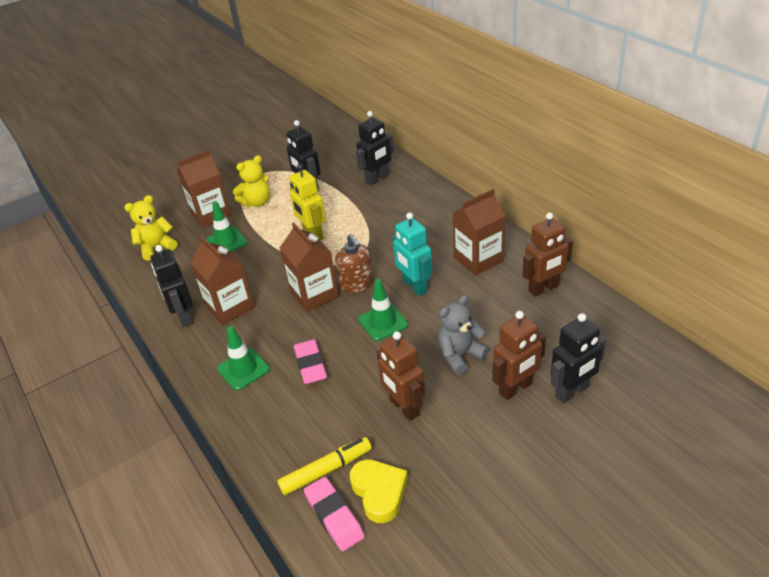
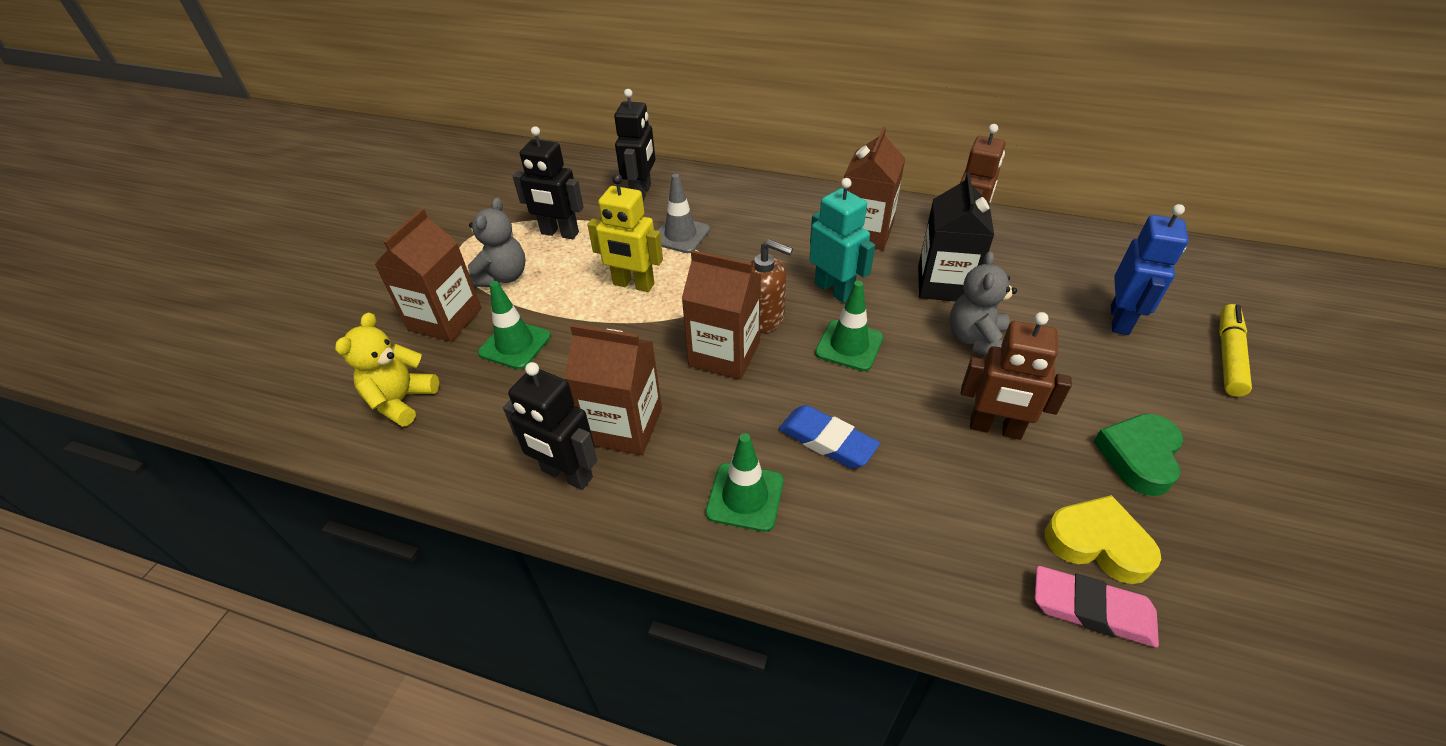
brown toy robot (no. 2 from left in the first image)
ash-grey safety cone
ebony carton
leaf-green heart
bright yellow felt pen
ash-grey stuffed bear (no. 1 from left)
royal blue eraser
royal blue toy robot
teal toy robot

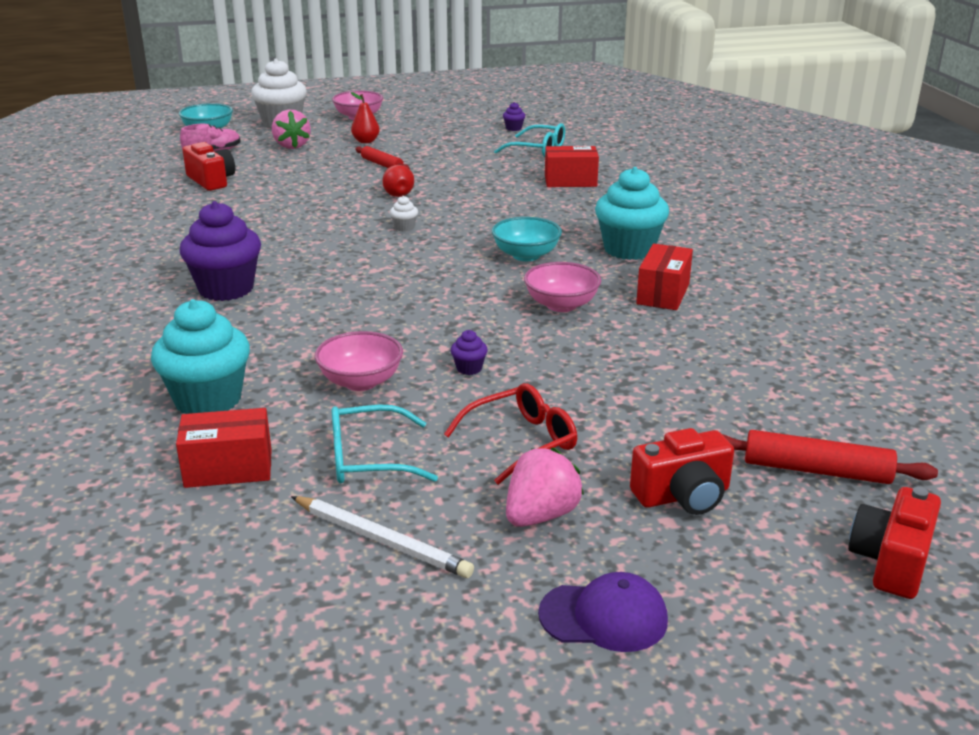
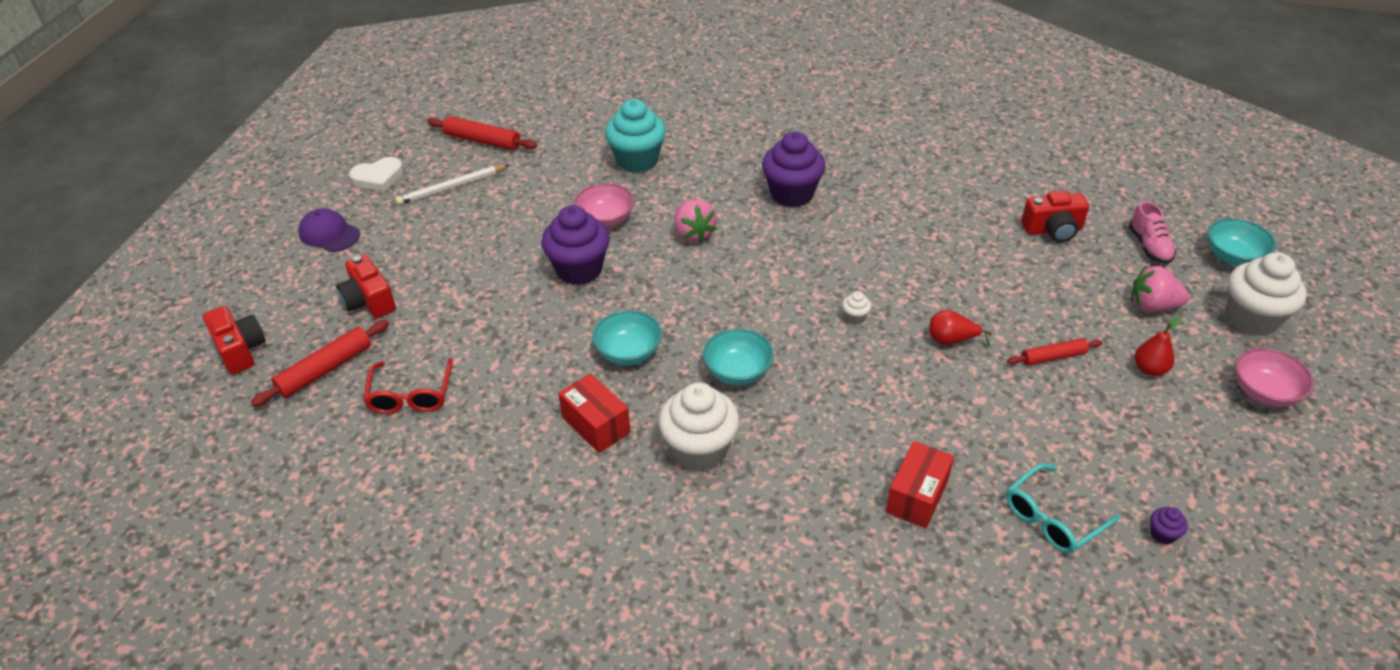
crimson parcel (no. 1 from left in the first image)
teal eyeglasses (no. 1 from left in the first image)
white heart
crimson rolling pin (no. 2 from left)
crimson eyeglasses
rose-pink berry (no. 1 from left)
teal bowl (no. 1 from left)
white cupcake (no. 1 from left)
royal purple peaked cap
crimson camera (no. 2 from left)
royal purple cupcake (no. 1 from left)

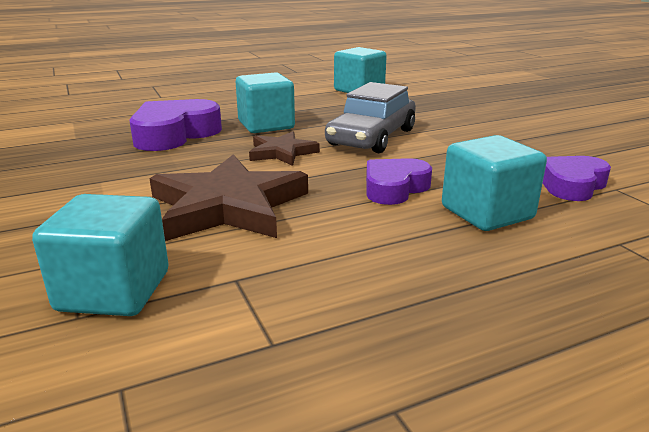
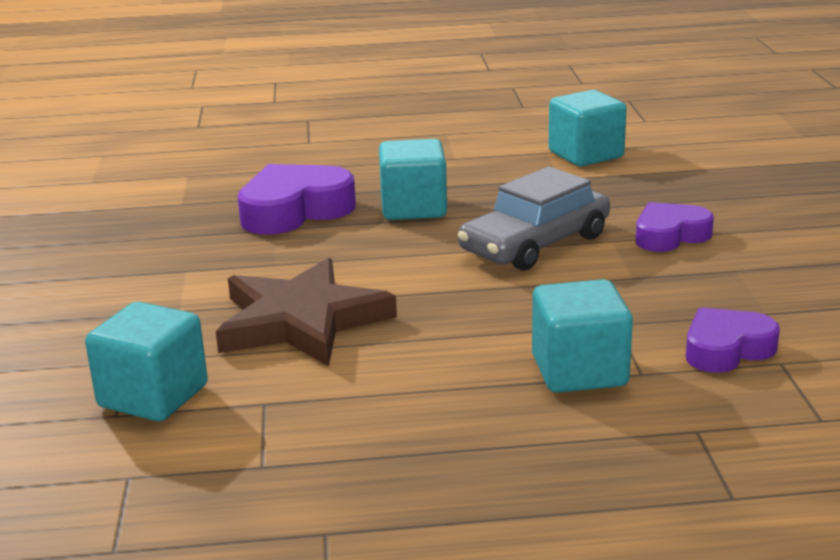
brown five-pointed star (no. 2 from left in the first image)
royal purple heart (no. 2 from left)

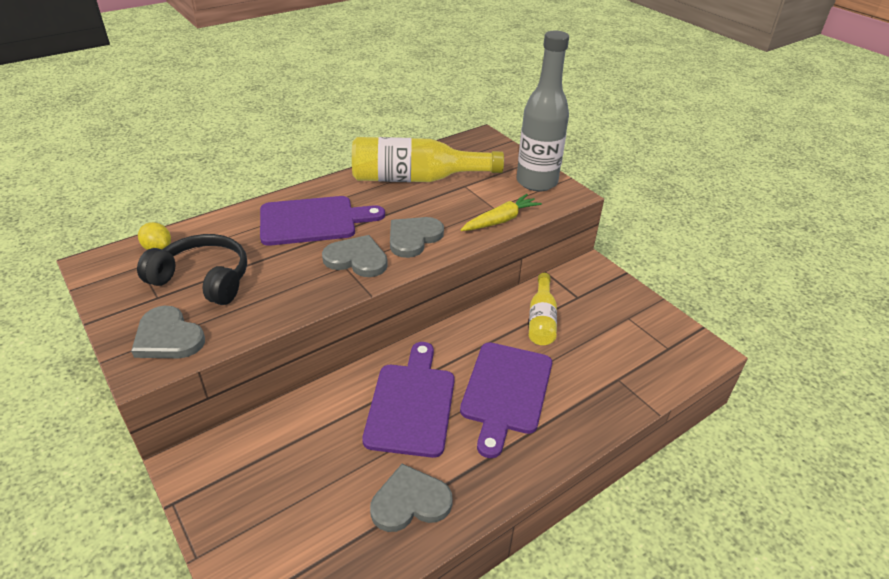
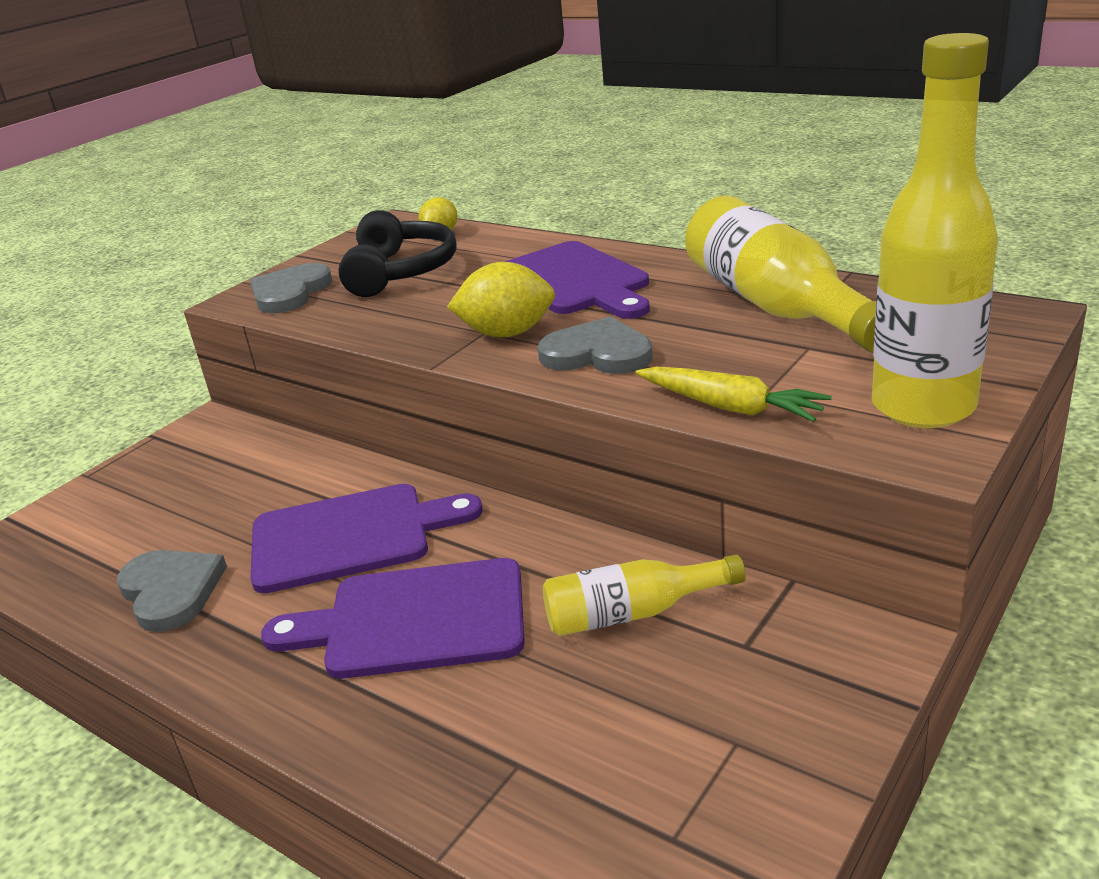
bright yellow lemon (no. 2 from left)
bright yellow flask (no. 3 from left)

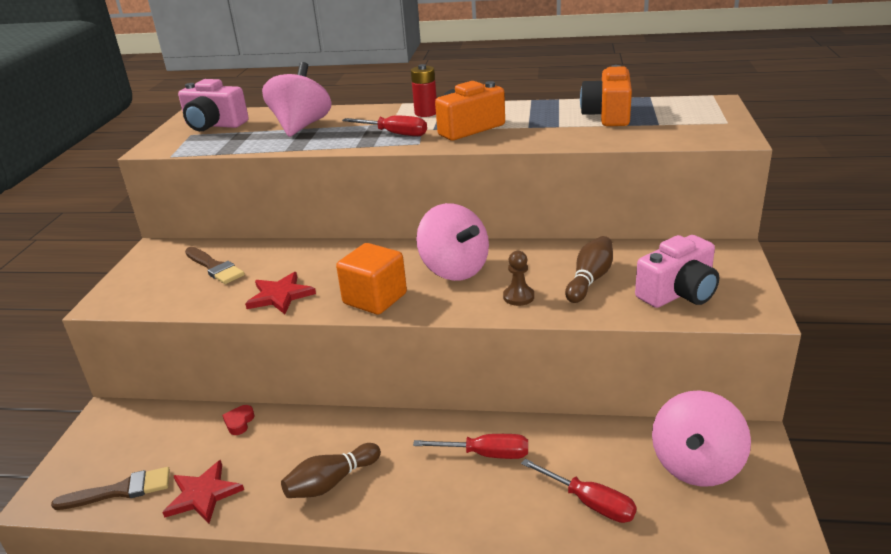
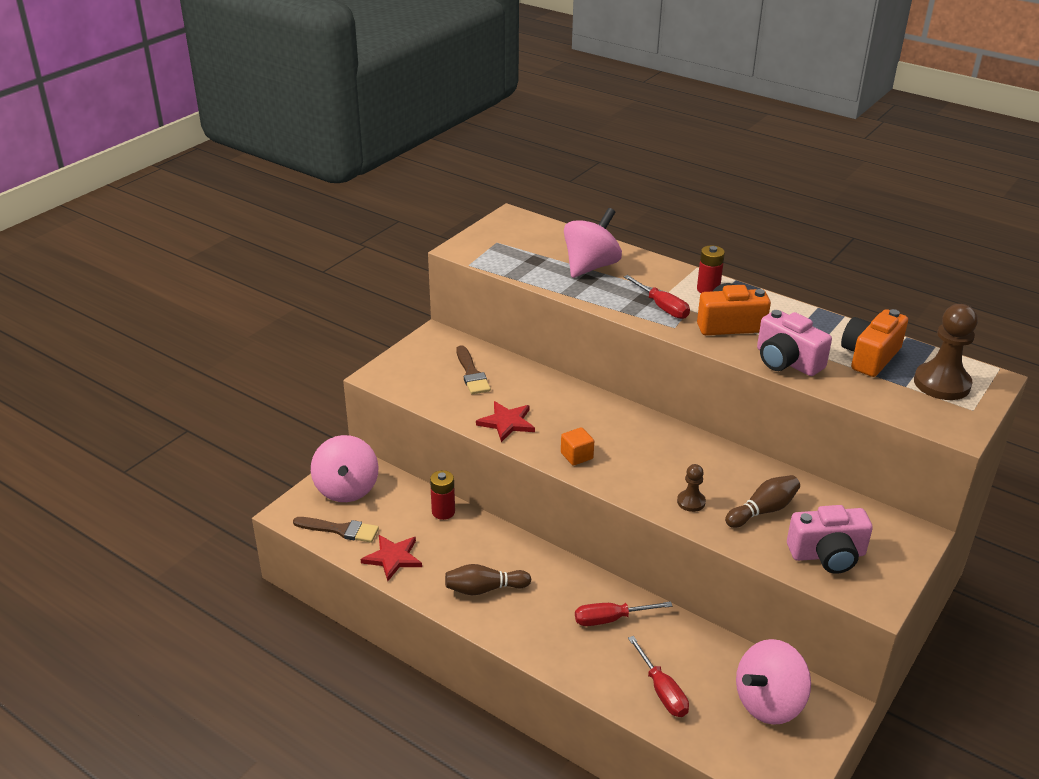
brown chess pawn (no. 2 from left)
rose-pink camera (no. 1 from left)
rose-pink whirligig (no. 1 from left)
crimson AA battery (no. 1 from left)
crimson flat screwdriver (no. 1 from left)
orange-coloured cube

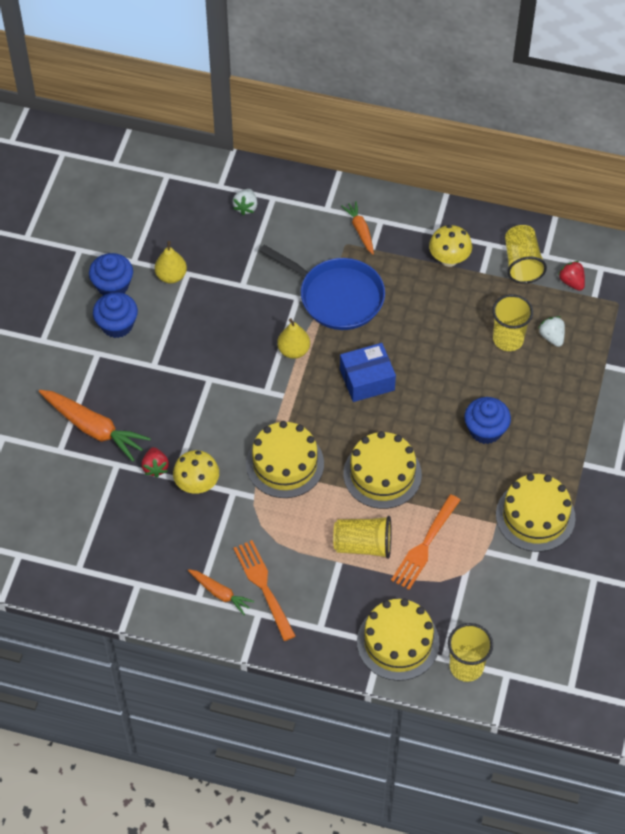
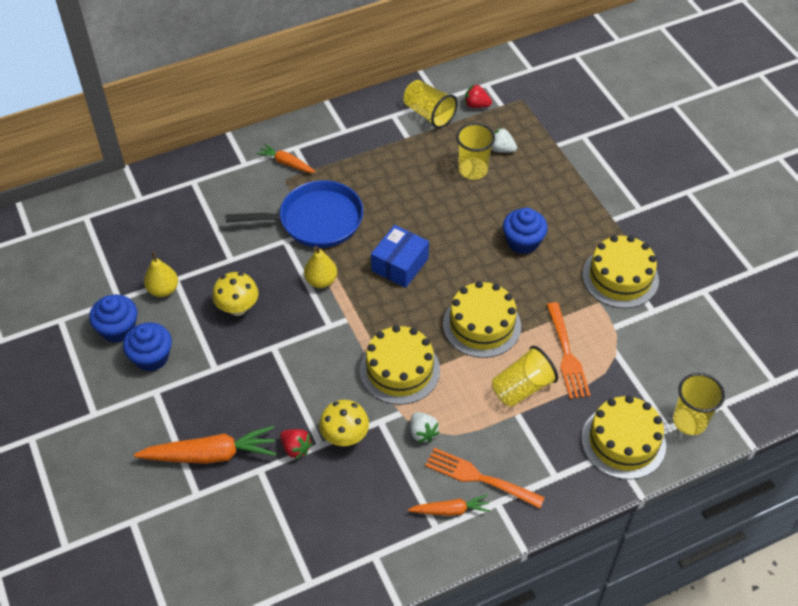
white berry (no. 1 from left)
bright yellow mushroom (no. 1 from left)

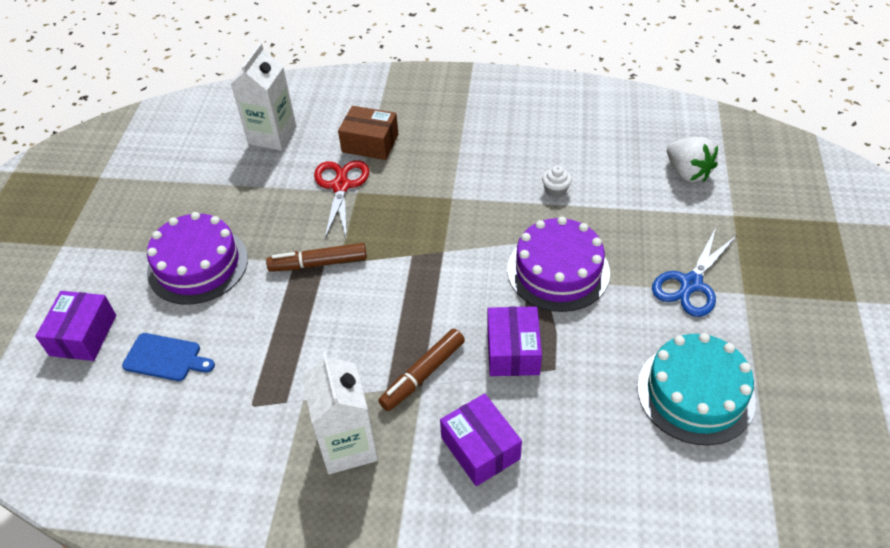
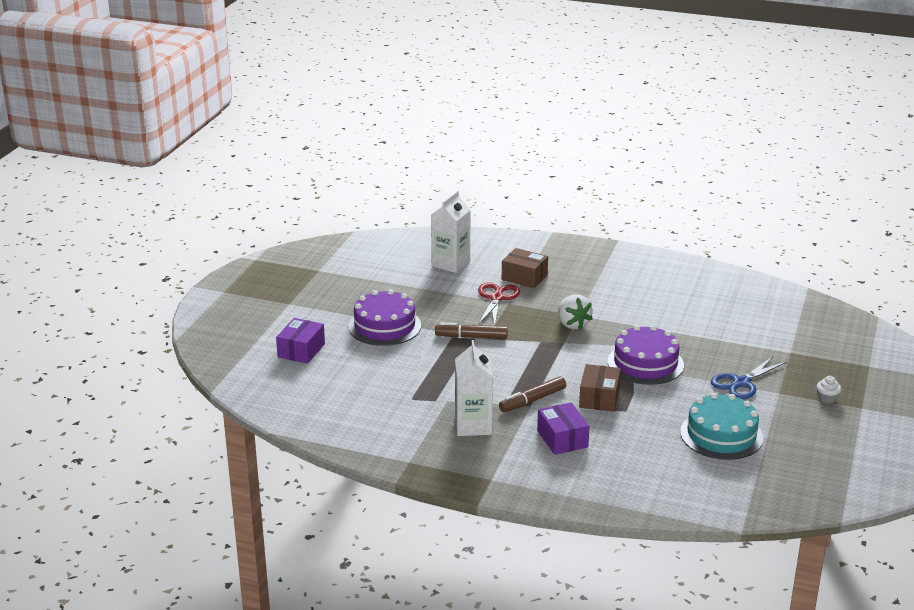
royal blue bread board
white cupcake
white berry
brown parcel (no. 2 from left)

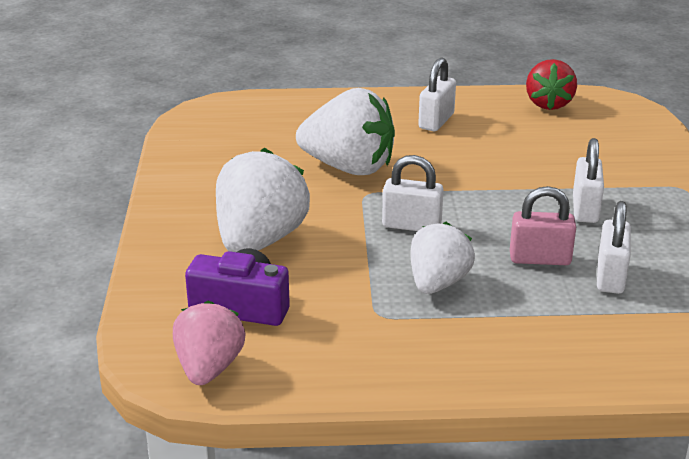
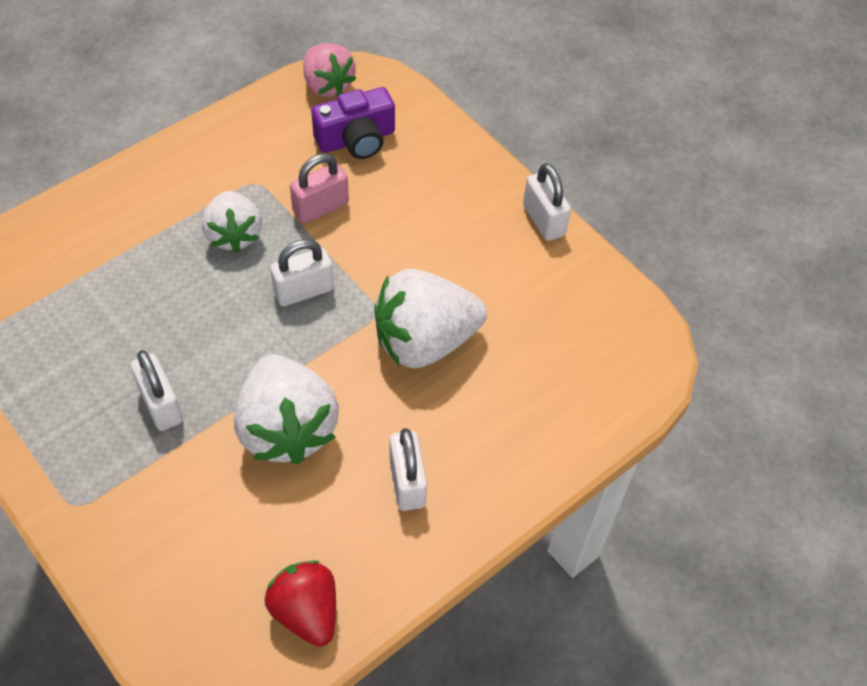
white berry (no. 2 from left)
rose-pink padlock
white padlock (no. 4 from left)

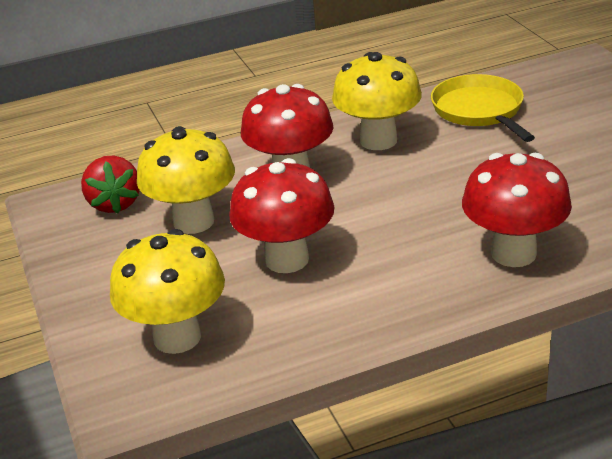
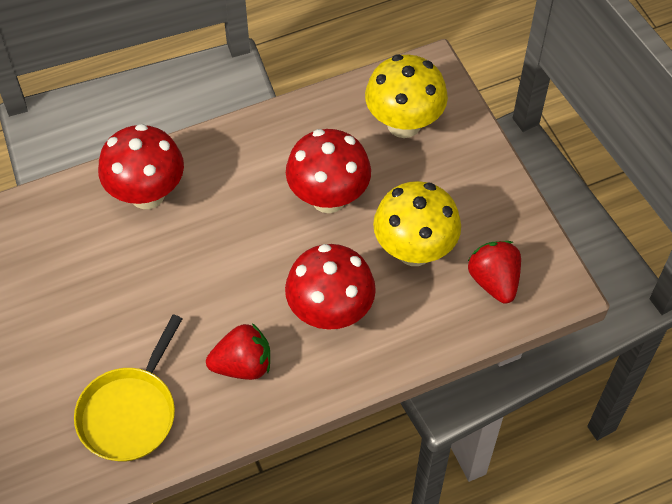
crimson berry (no. 1 from left)
bright yellow frying pan

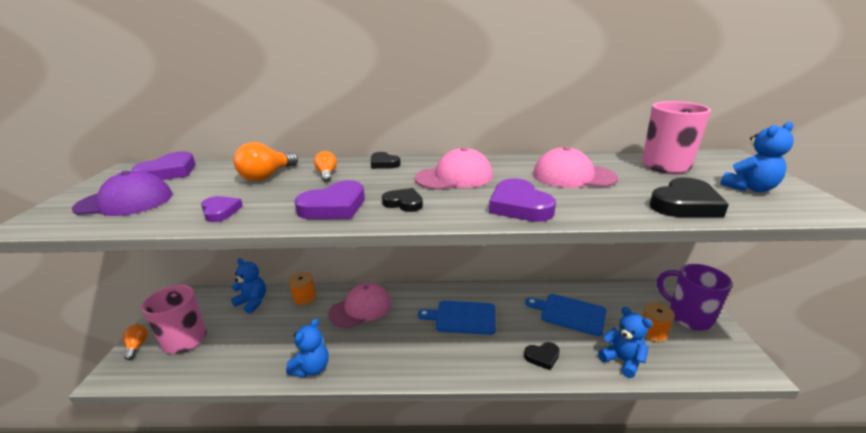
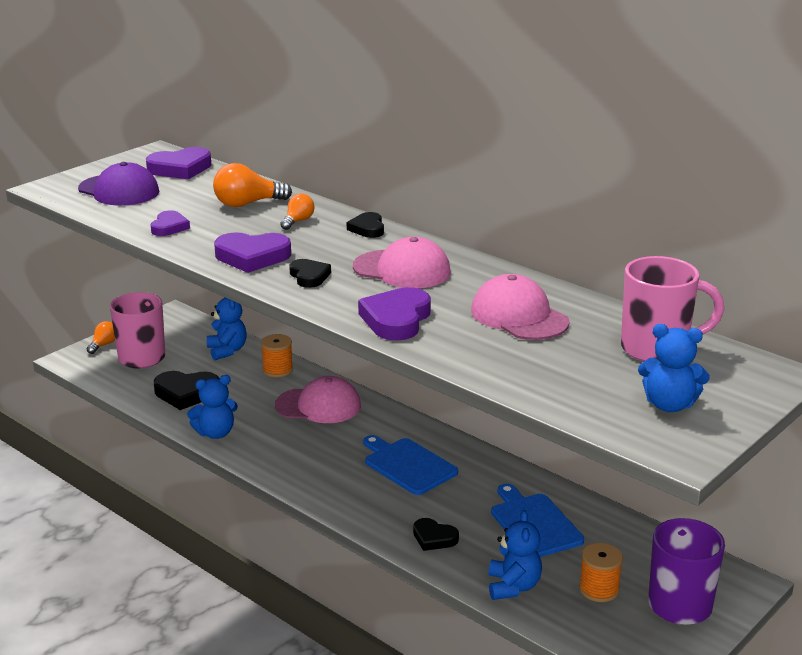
ebony heart (no. 1 from left)

